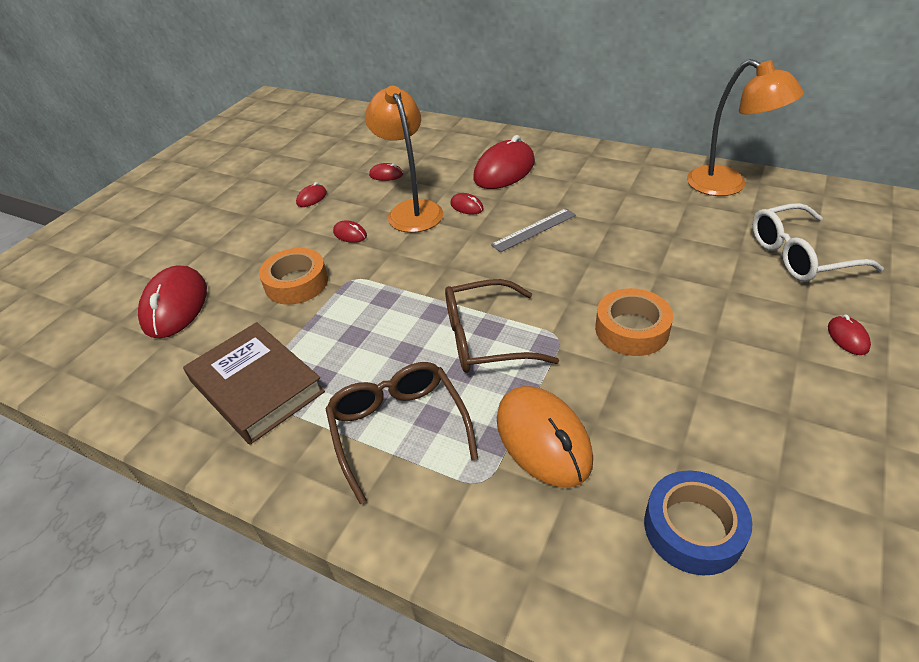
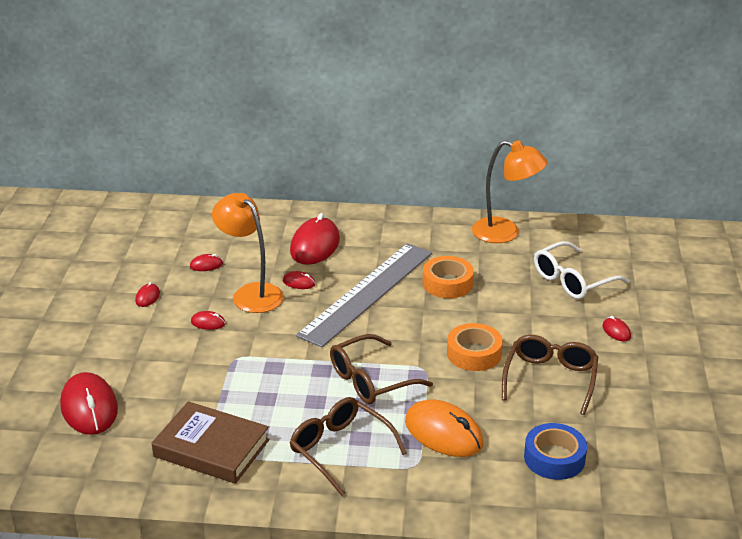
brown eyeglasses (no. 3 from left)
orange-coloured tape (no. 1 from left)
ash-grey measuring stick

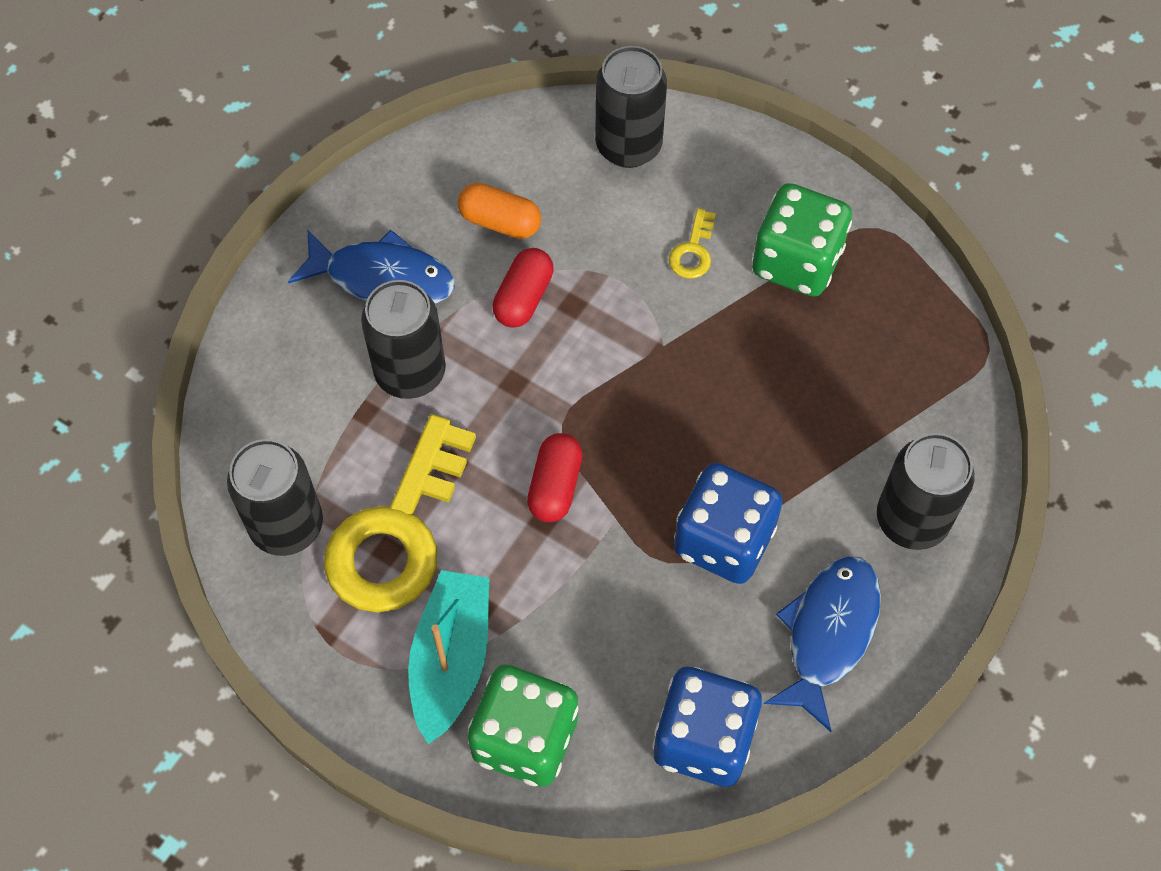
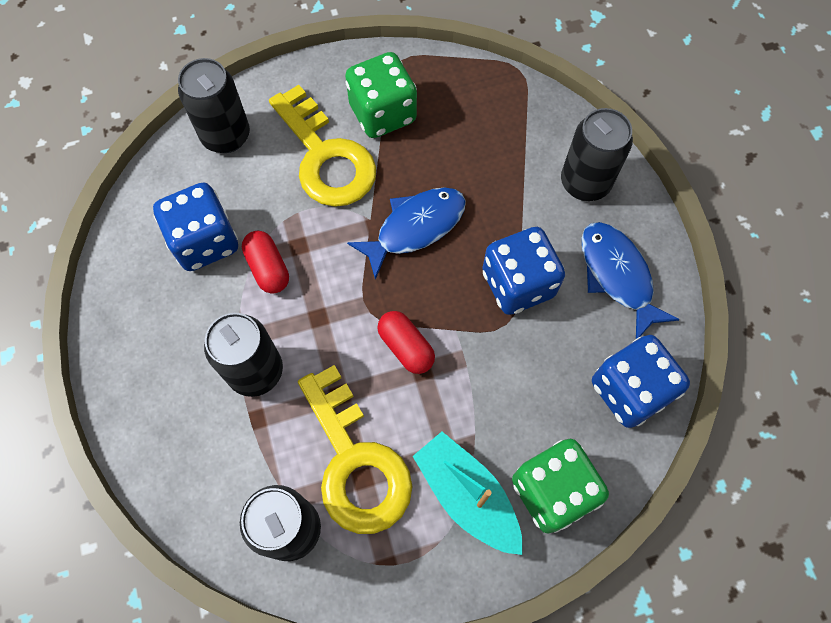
royal blue fish (no. 1 from left)
royal blue game die (no. 1 from left)
bright yellow latchkey (no. 1 from left)

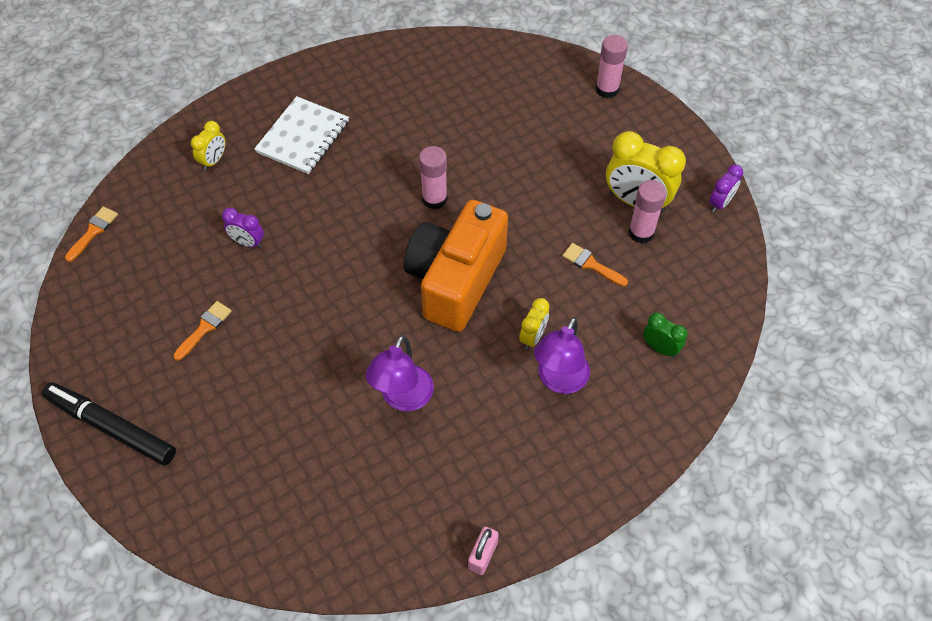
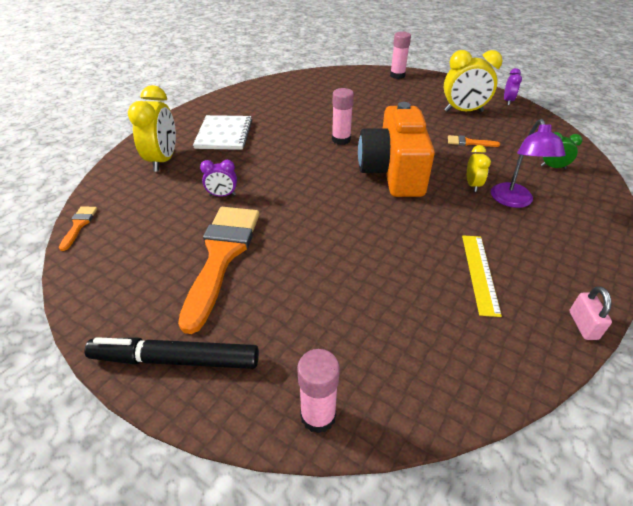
royal purple reading lamp (no. 1 from left in the first image)
bright yellow measuring stick
rose-pink glue (no. 1 from left)
orange-coloured paint brush (no. 2 from left)
bright yellow alarm clock (no. 1 from left)

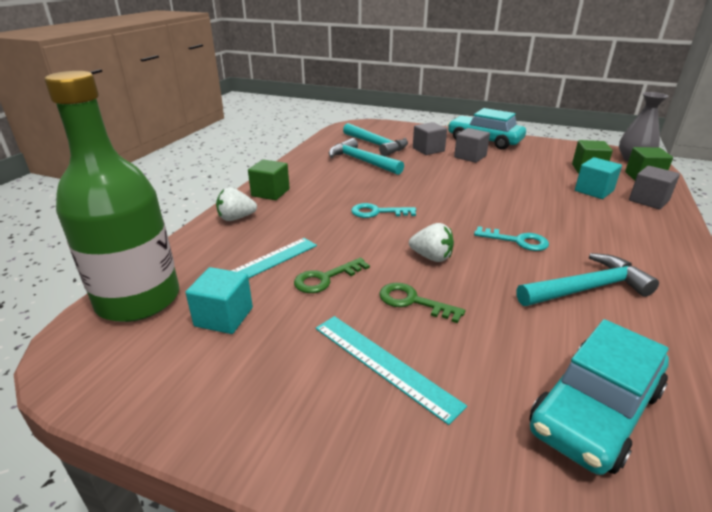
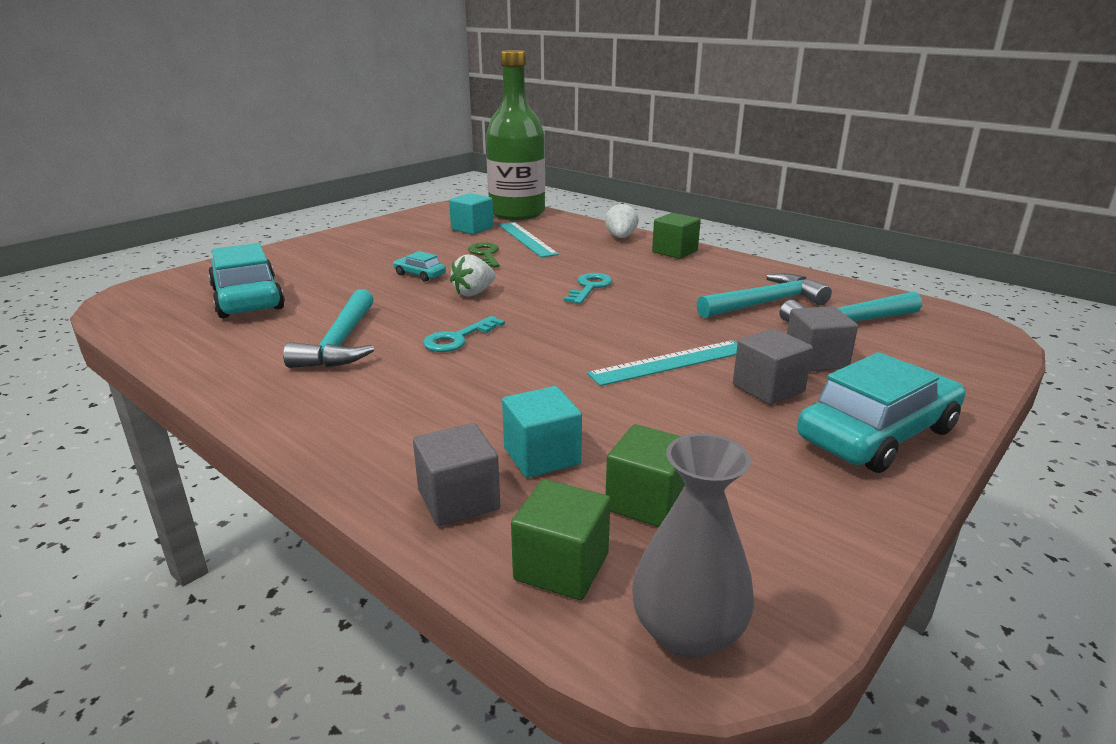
teal measuring stick (no. 2 from left)
teal automobile (no. 2 from left)

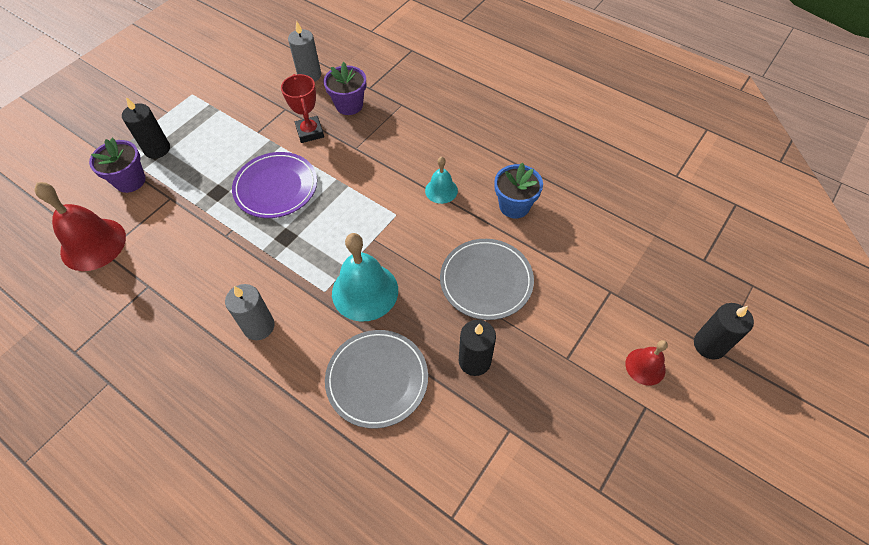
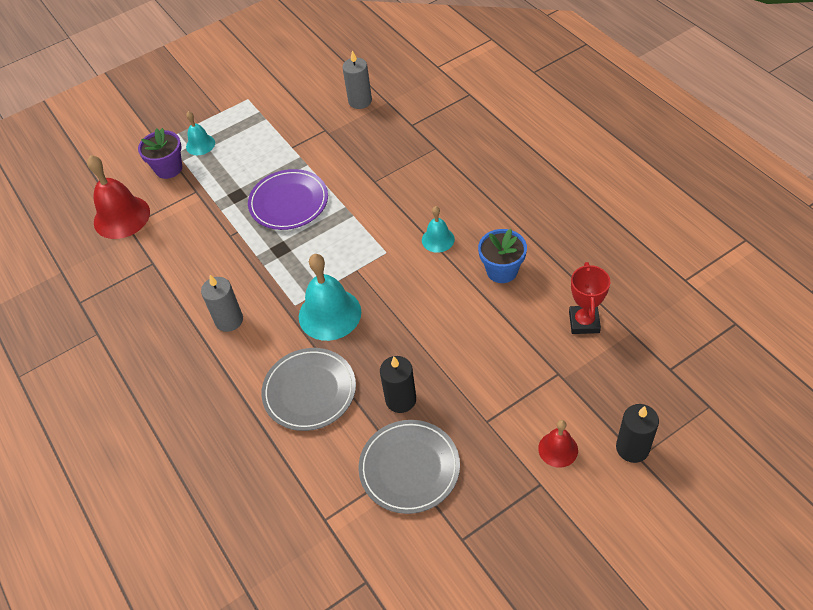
royal purple plant pot (no. 2 from left in the first image)
crimson trophy
ash-grey flat dish (no. 2 from left)
teal school bell (no. 1 from left)

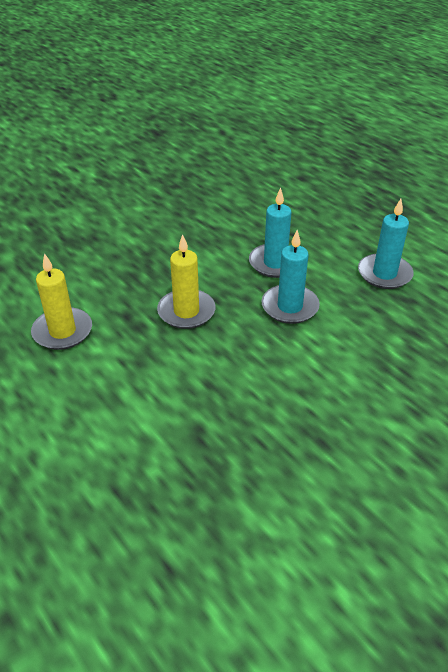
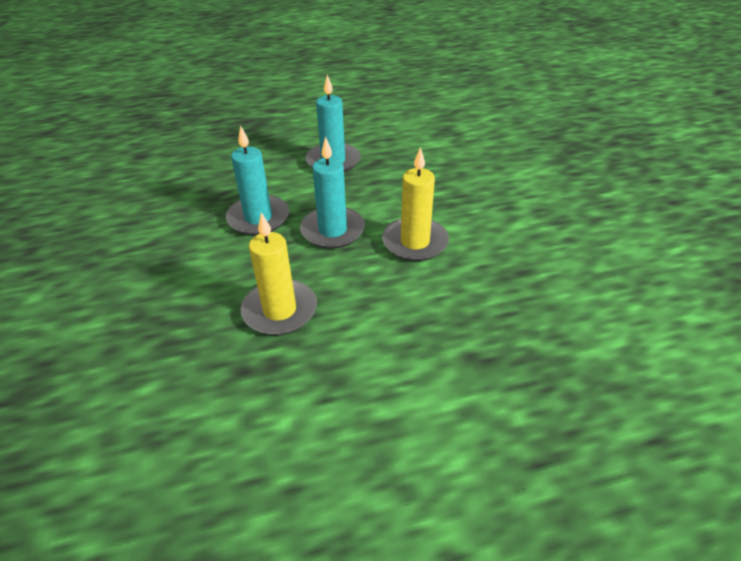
bright yellow candle (no. 2 from left)

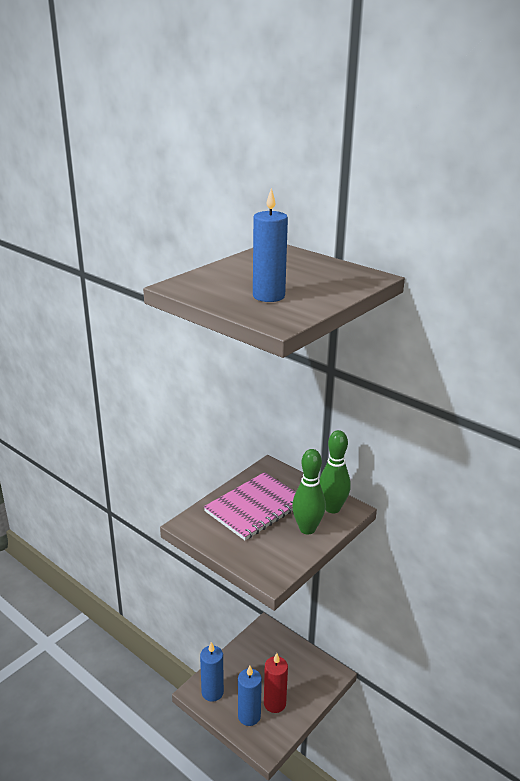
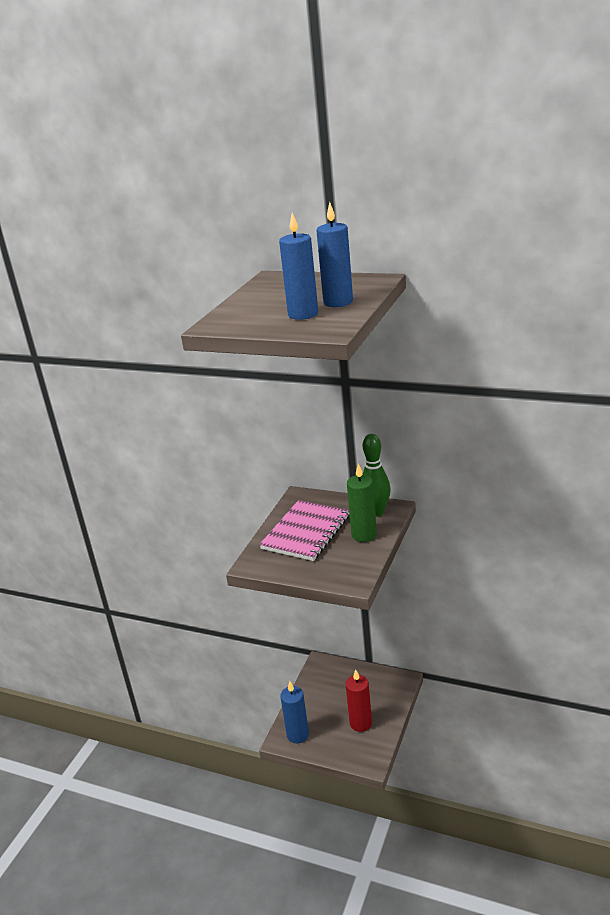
royal blue candle (no. 3 from left)
leaf-green candle

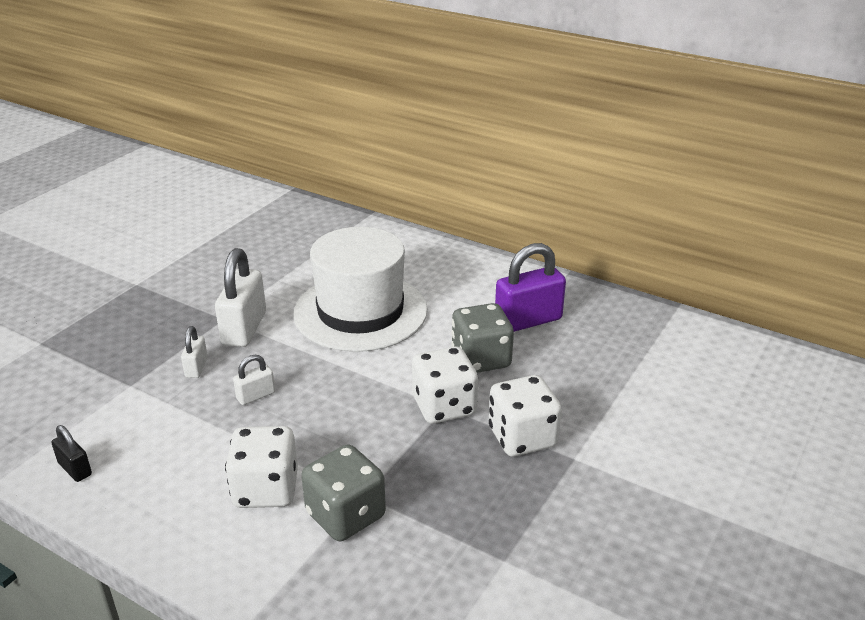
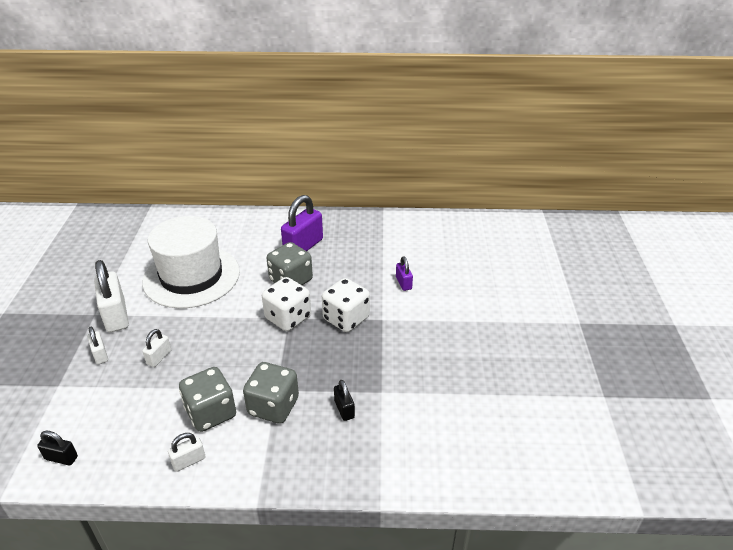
white padlock (no. 4 from left)
ebony padlock (no. 2 from left)
royal purple padlock (no. 2 from left)
ash-grey game die (no. 1 from left)

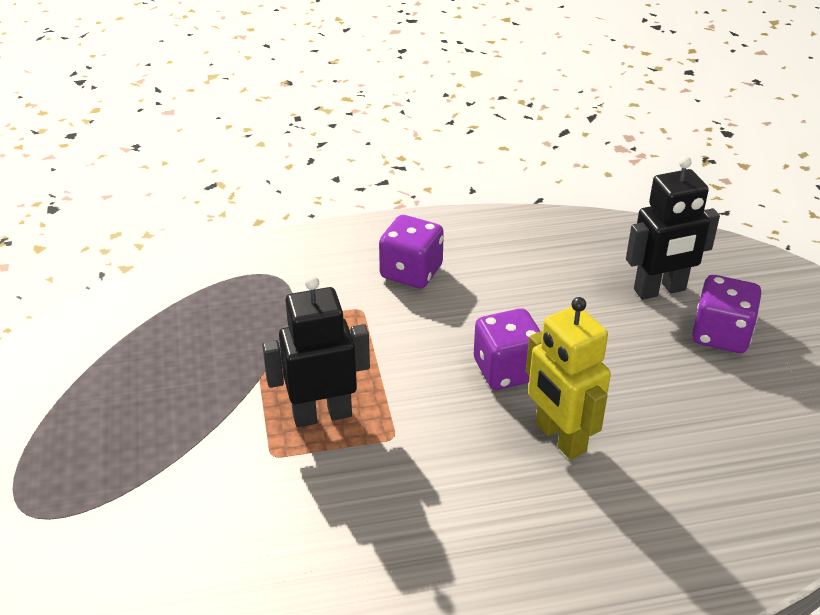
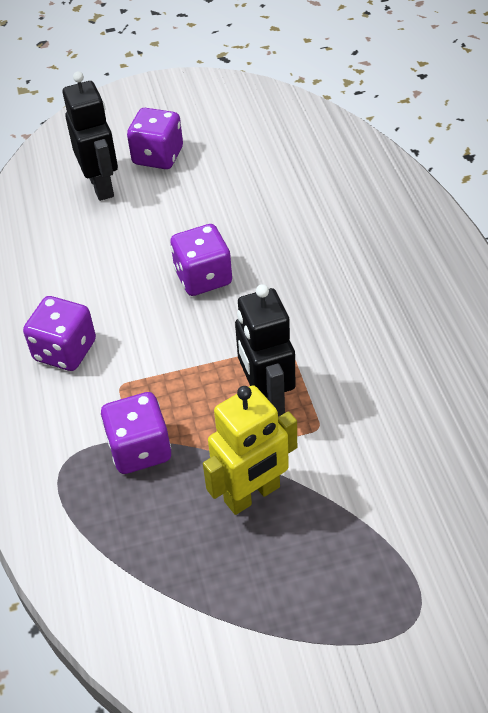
royal purple game die (no. 2 from left)
bright yellow toy robot

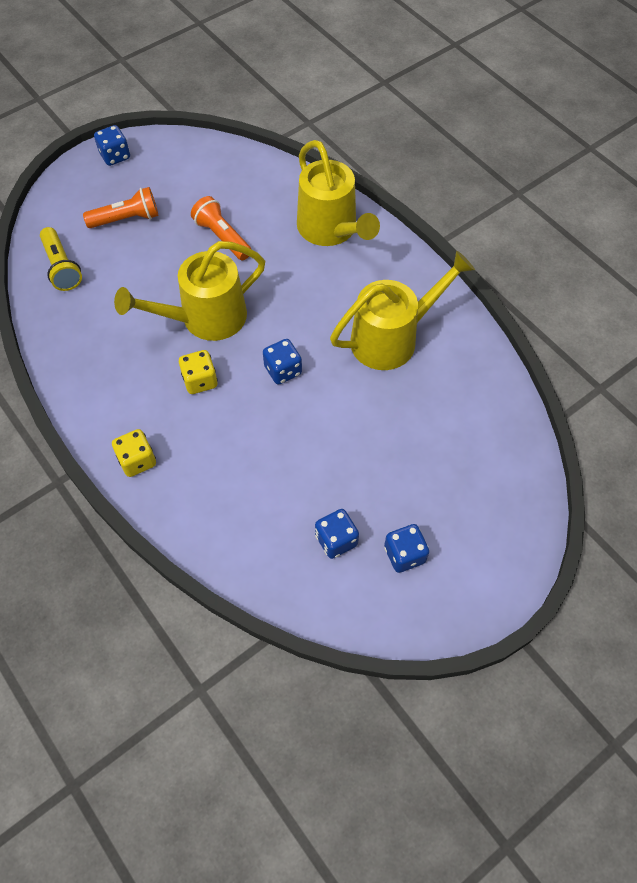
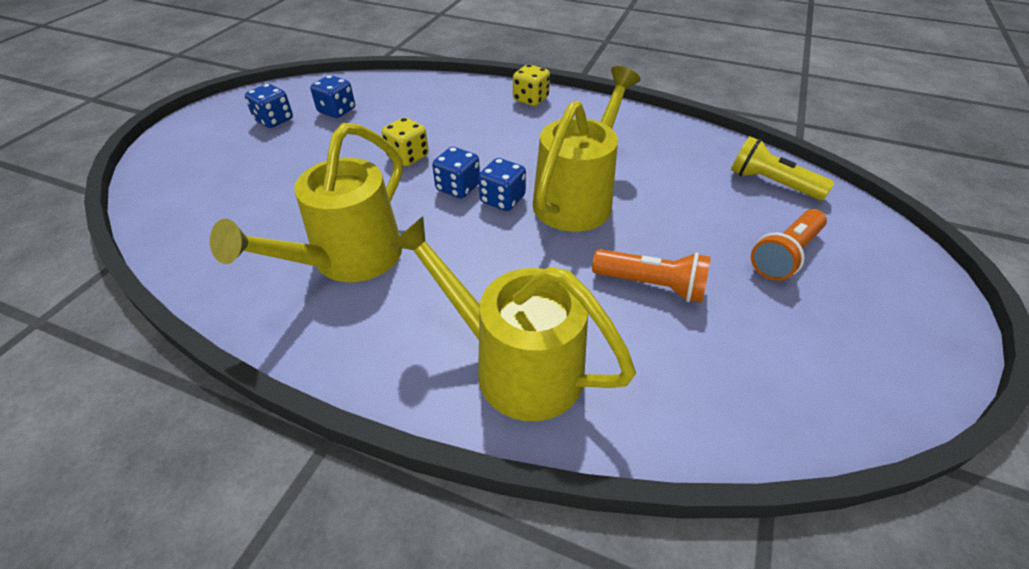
royal blue game die (no. 4 from left)
bright yellow game die (no. 1 from left)

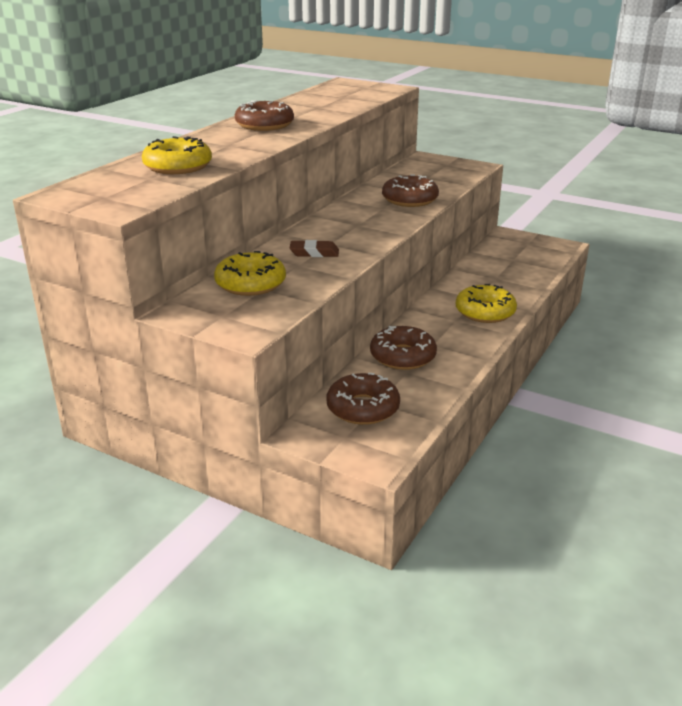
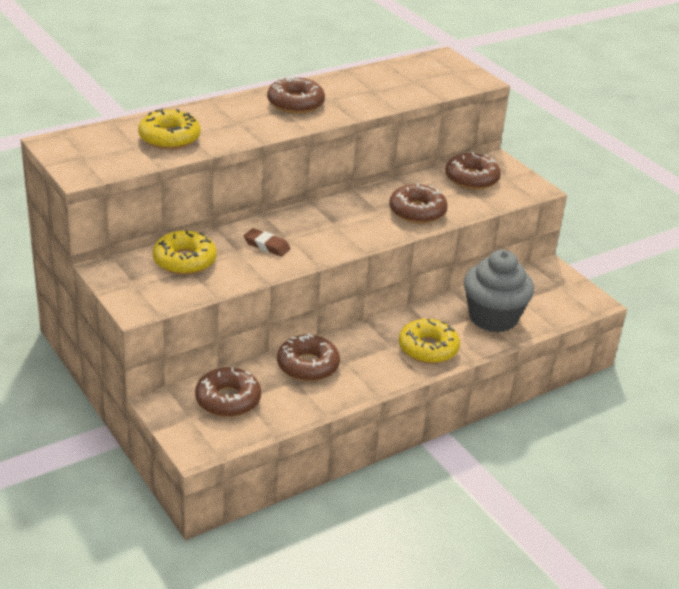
brown donut (no. 5 from left)
ash-grey cupcake

